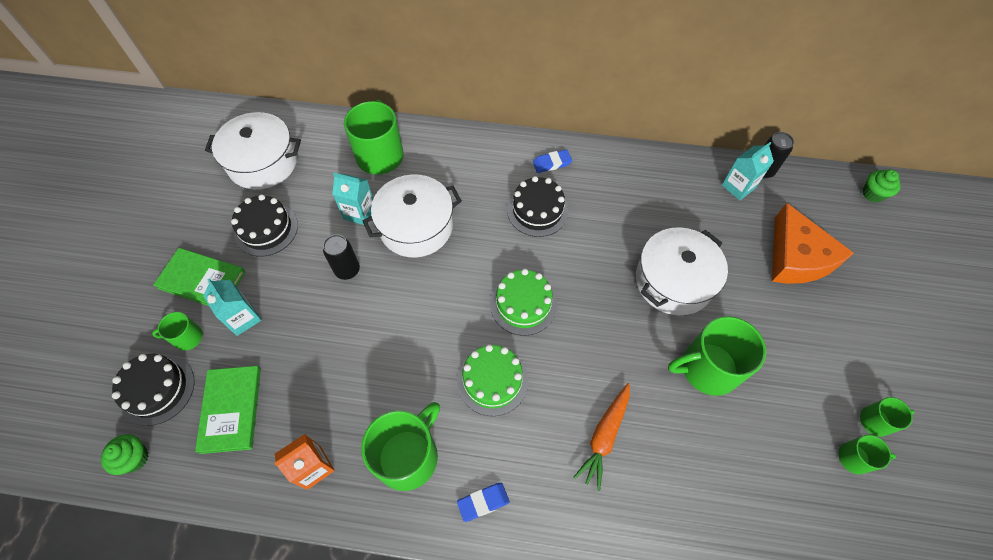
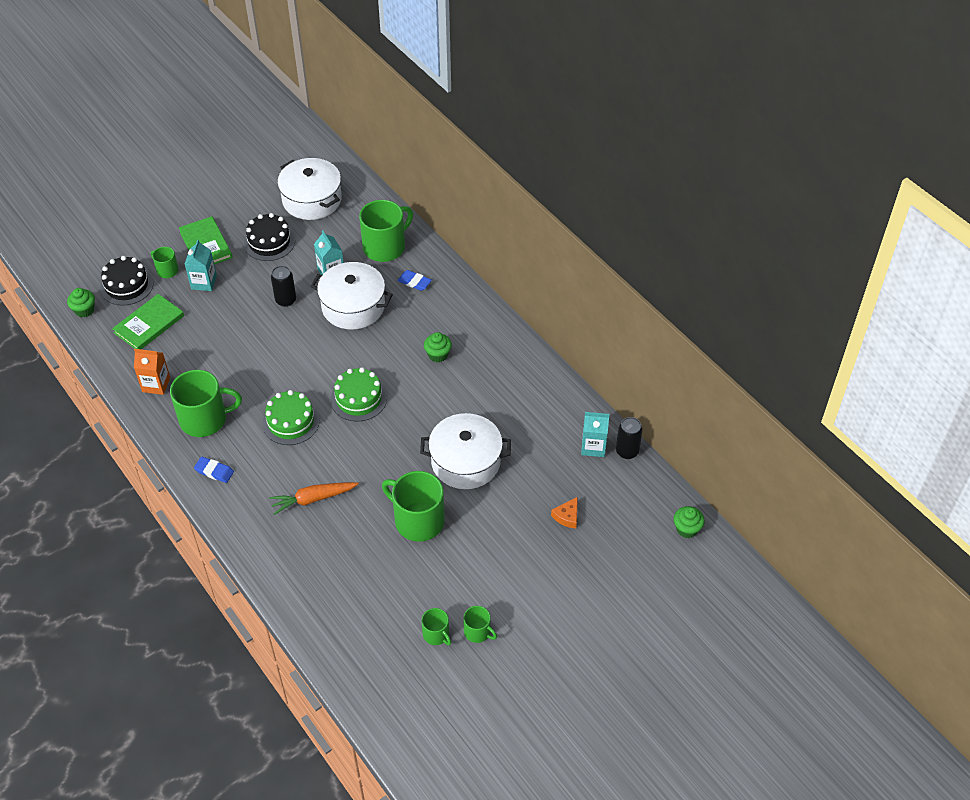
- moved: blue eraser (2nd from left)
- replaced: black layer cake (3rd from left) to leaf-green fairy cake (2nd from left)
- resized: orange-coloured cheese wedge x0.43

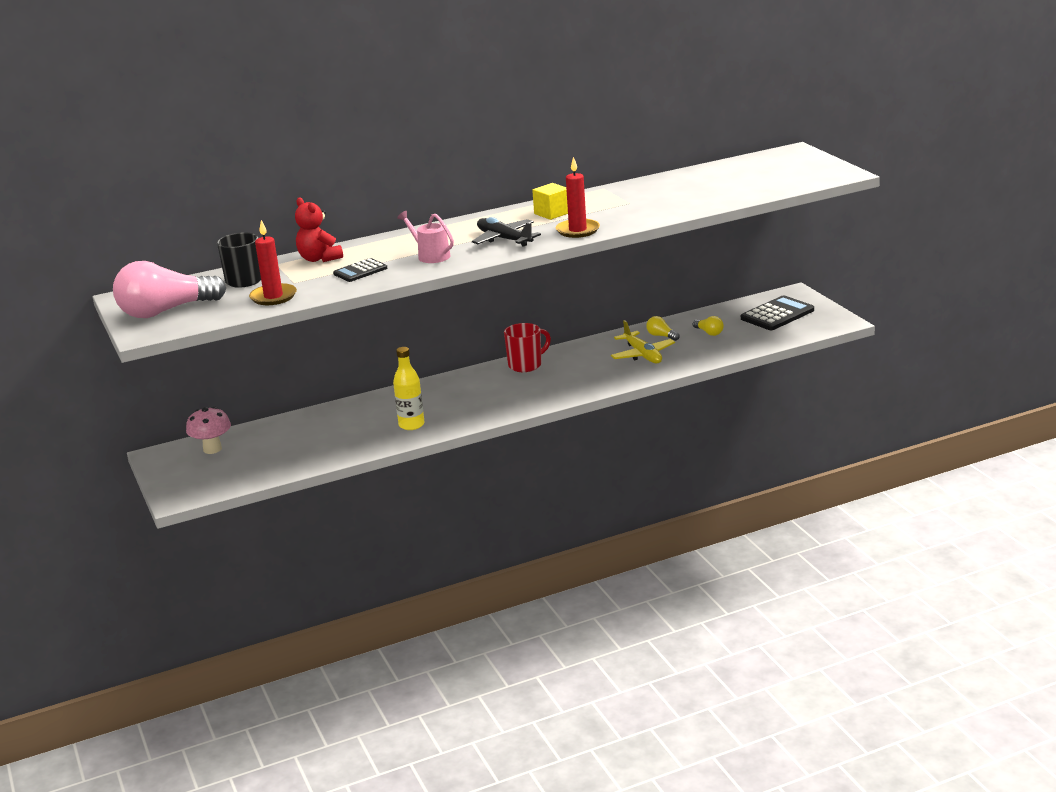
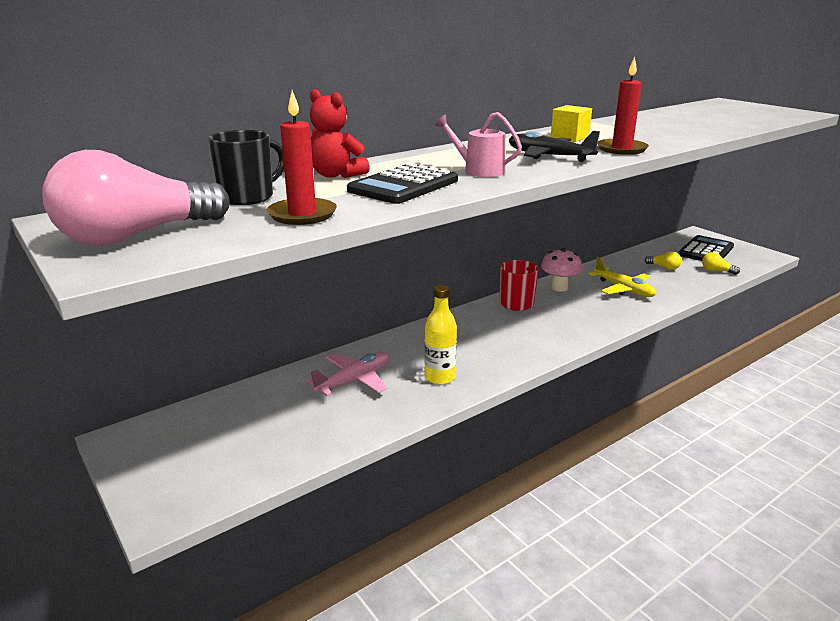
- added: rose-pink plane
- resized: black pocket calculator (1st from left) x1.64
- moved: rose-pink mushroom
- moved: golden light bulb (1st from left in the first image) to golden light bulb (2nd from left)

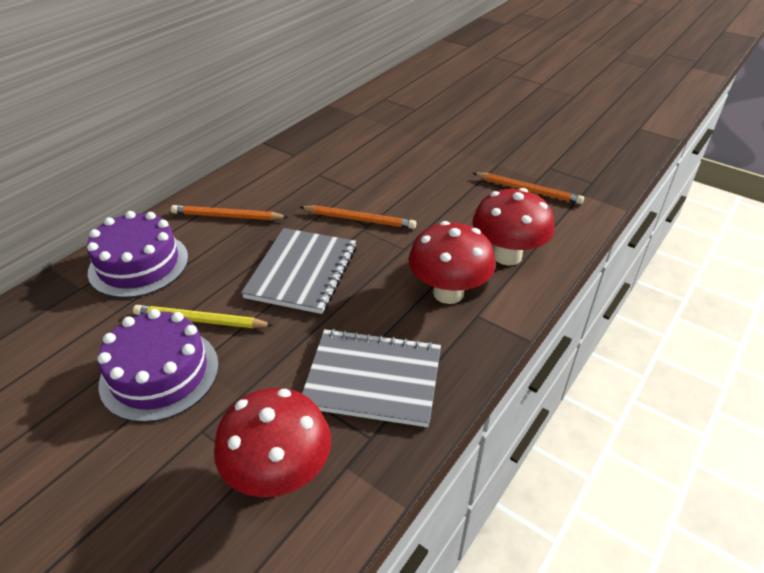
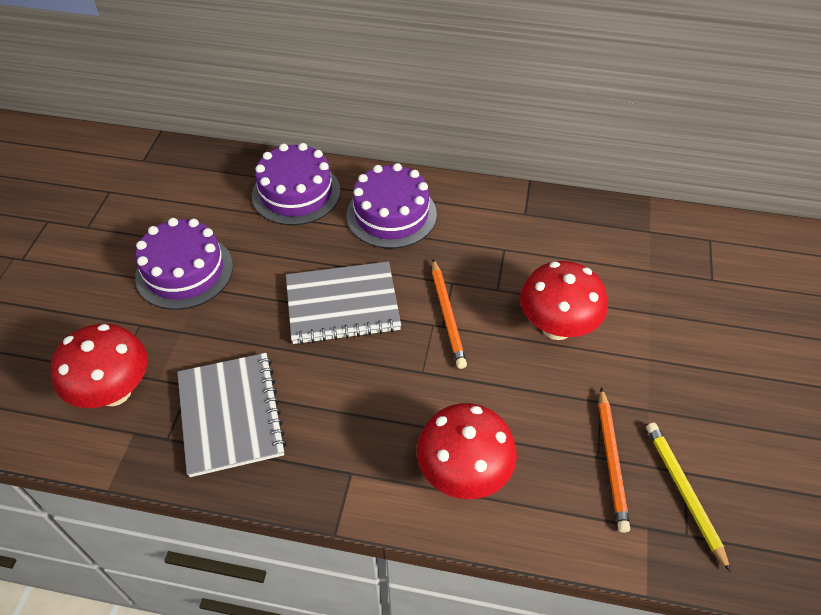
- replaced: orange-coloured pencil (1st from left) to violet layer cake (3rd from left)
- moved: scarlet mushroom (2nd from left in the first image) to scarlet mushroom (3rd from left)
- moved: golden pencil

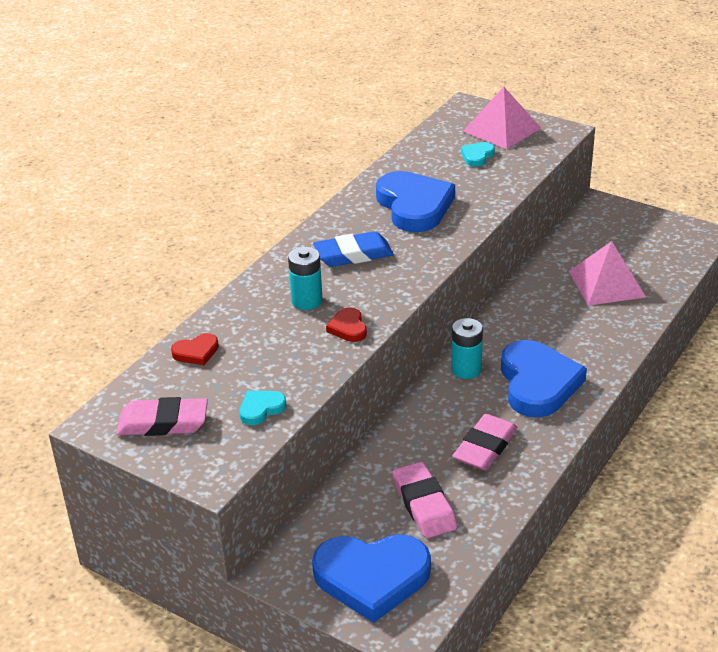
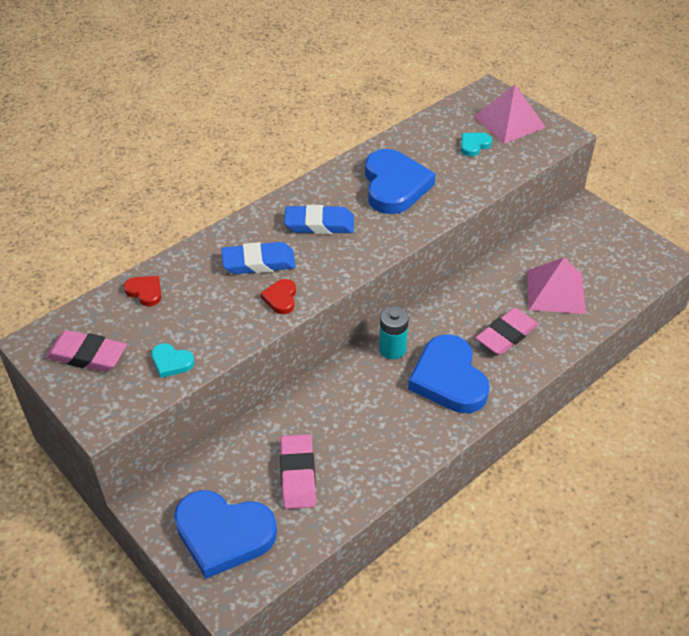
- turned: scarlet heart shape (1st from left) 135 degrees counterclockwise
- turned: turquoise heart shape (1st from left) 135 degrees counterclockwise
- replaced: turquoise power cell (1st from left) to blue eraser (1st from left)
- turned: blue heart shape (3rd from left) 150 degrees clockwise
- moved: rose-pink eraser (3rd from left)

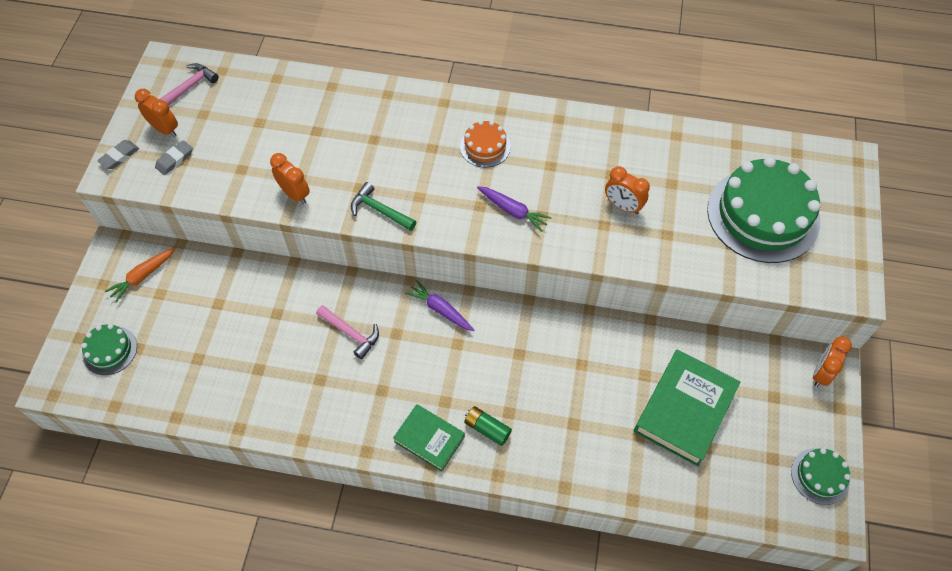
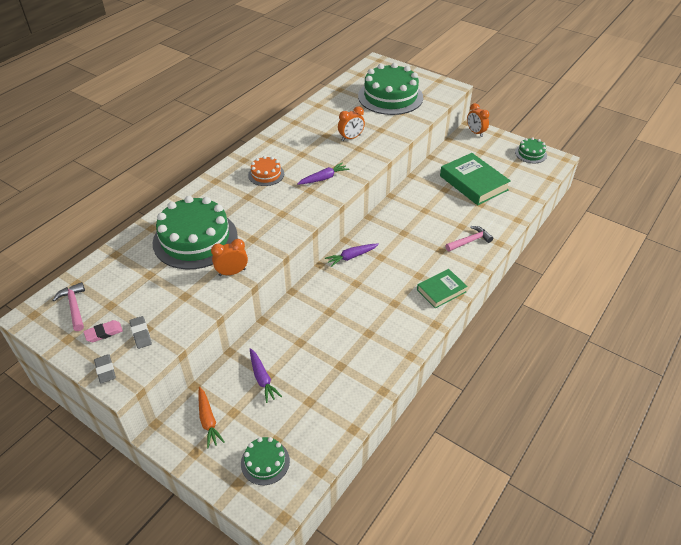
- replaced: orange-coloured alarm clock (1st from left) to rose-pink eraser
- added: leaf-green layer cake (1st from left)
- added: violet toy carrot (1st from left)
- moved: rose-pink hammer (2nd from left)
- removed: leaf-green hammer
- removed: leaf-green power cell

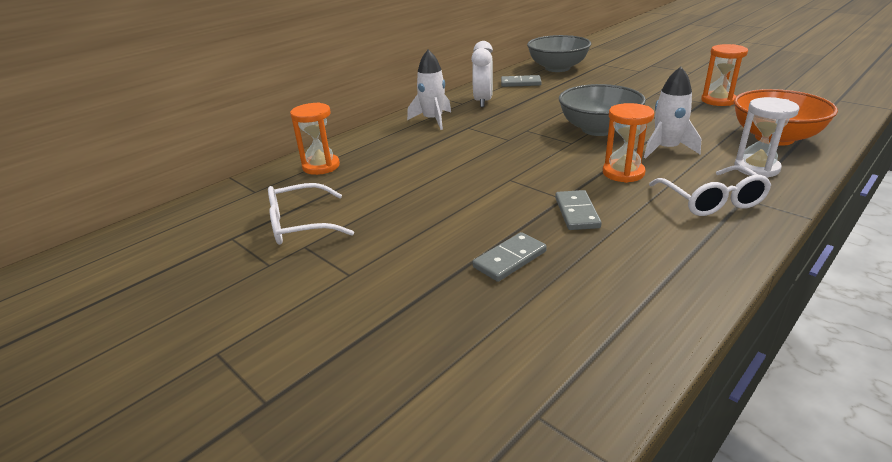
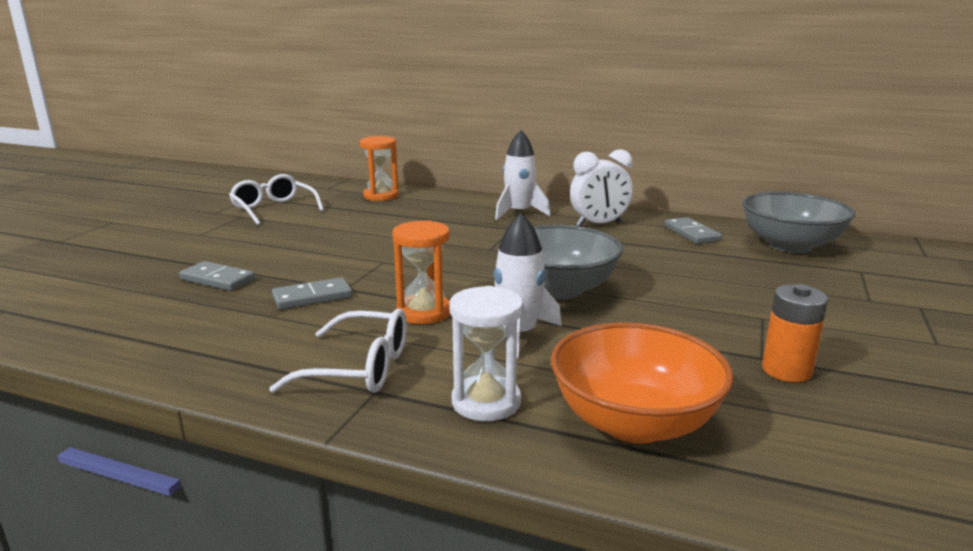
- turned: pure white spectacles (2nd from left) 135 degrees counterclockwise
- replaced: orange-coloured hourglass (3rd from left) to orange-coloured power cell

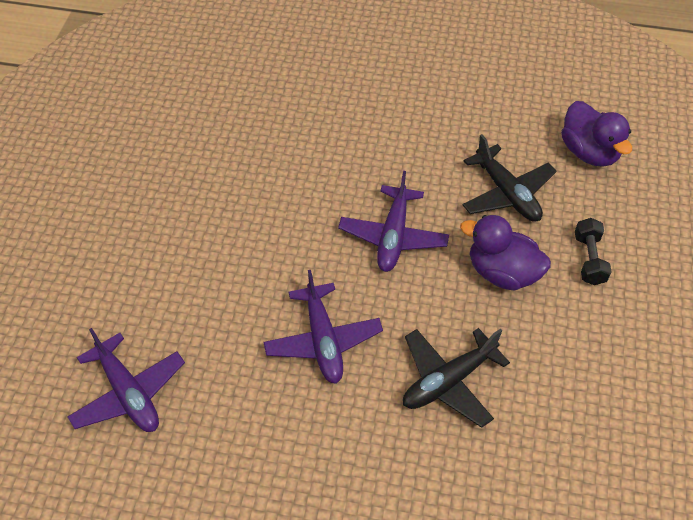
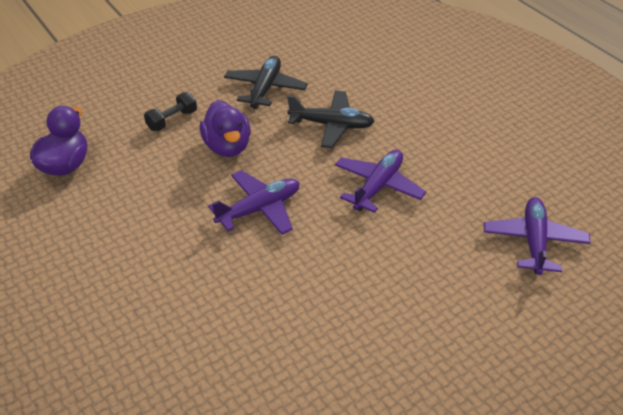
- moved: black plane (2nd from left in the first image) to black plane (1st from left)

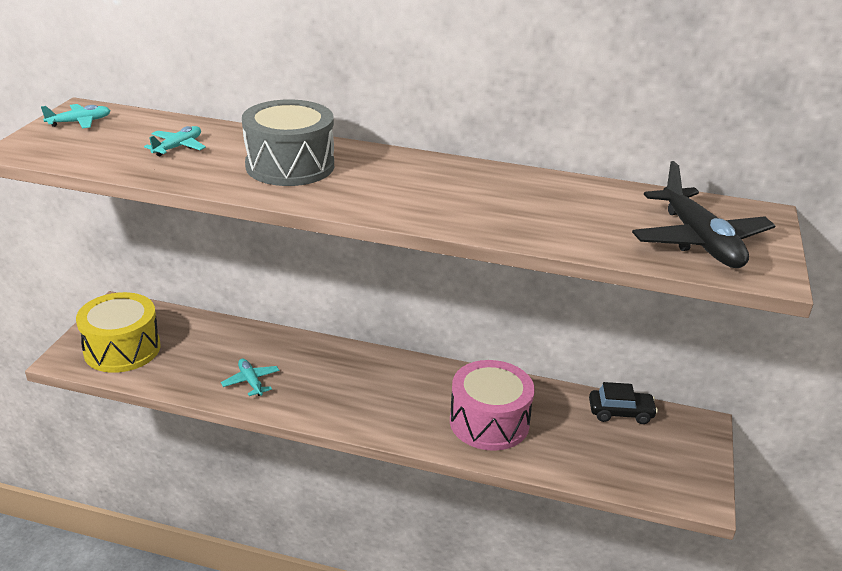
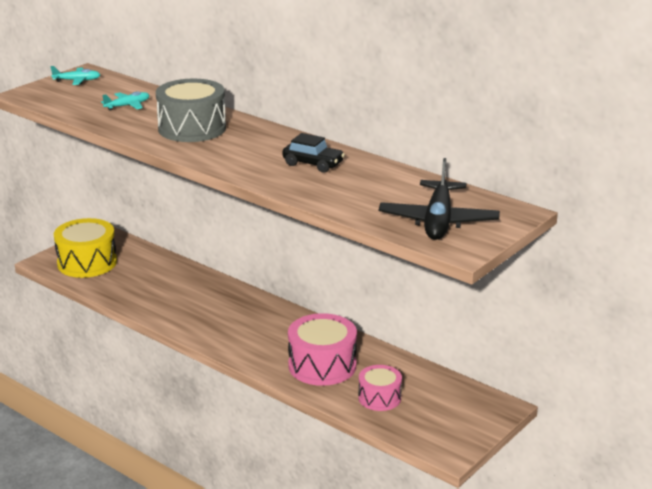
- moved: black automobile
- added: rose-pink snare drum (2nd from left)
- removed: turquoise plane (3rd from left)

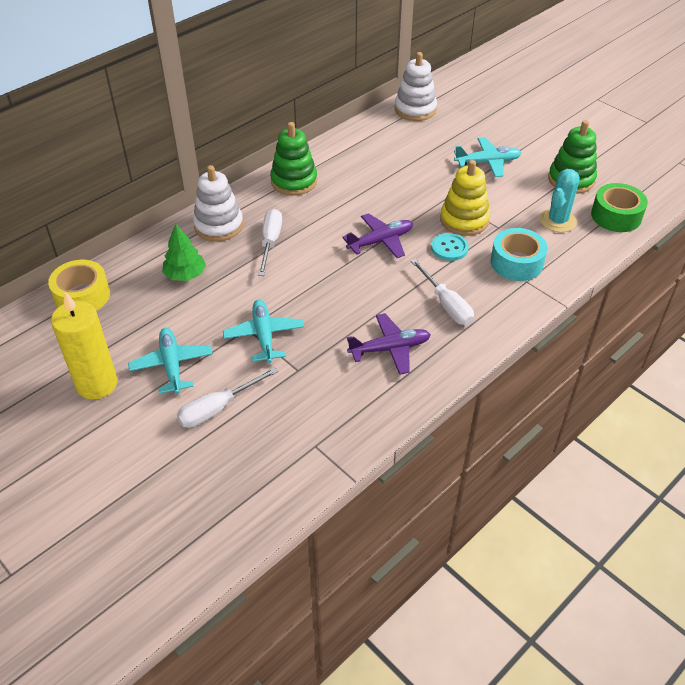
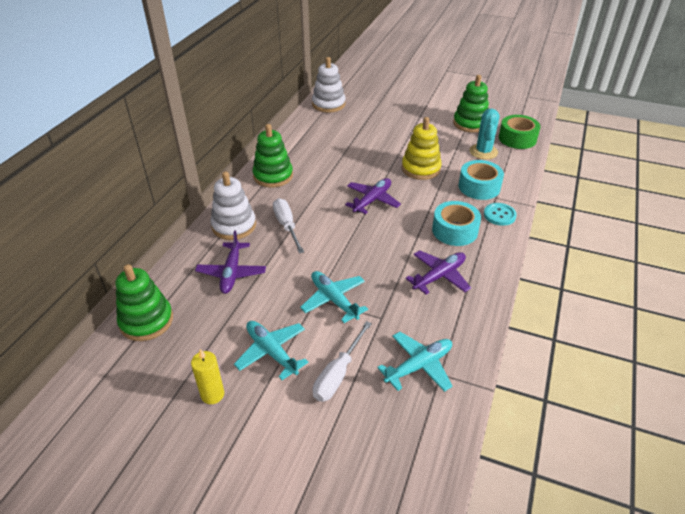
- replaced: golden roll of tape to leaf-green ring stacker (1st from left)
- resized: golden wax candle x0.57
- replaced: leaf-green fir tree to violet plane (1st from left)
- moved: turquoise plane (3rd from left)
- replaced: pure white hand screwdriver (3rd from left) to turquoise roll of tape (1st from left)
- moved: turquoise shirt button

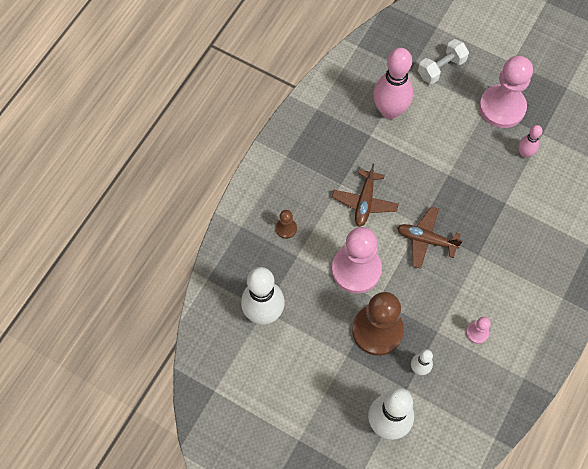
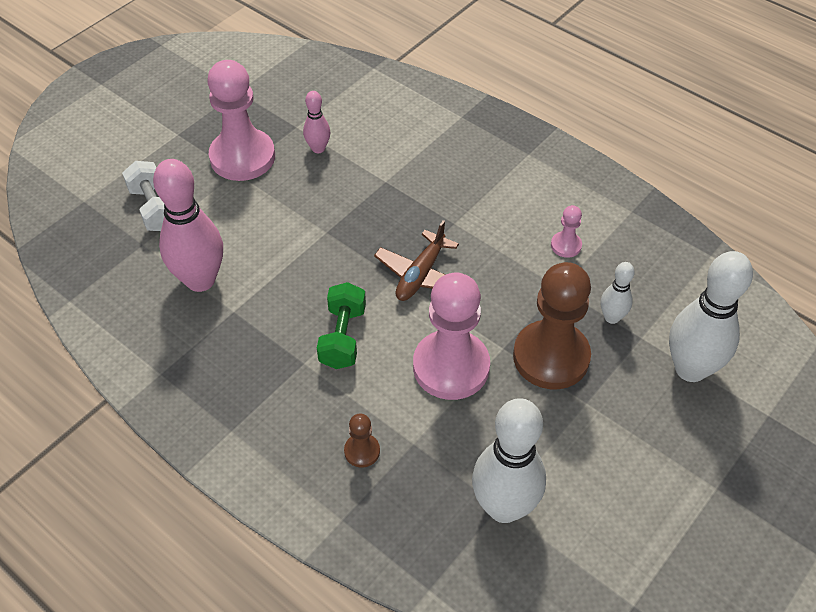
- replaced: brown plane (1st from left) to leaf-green dumbbell

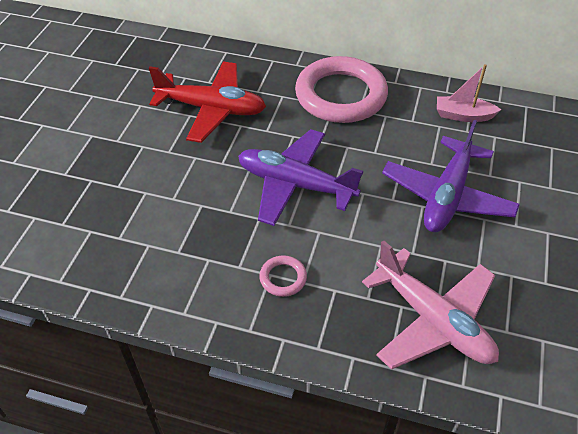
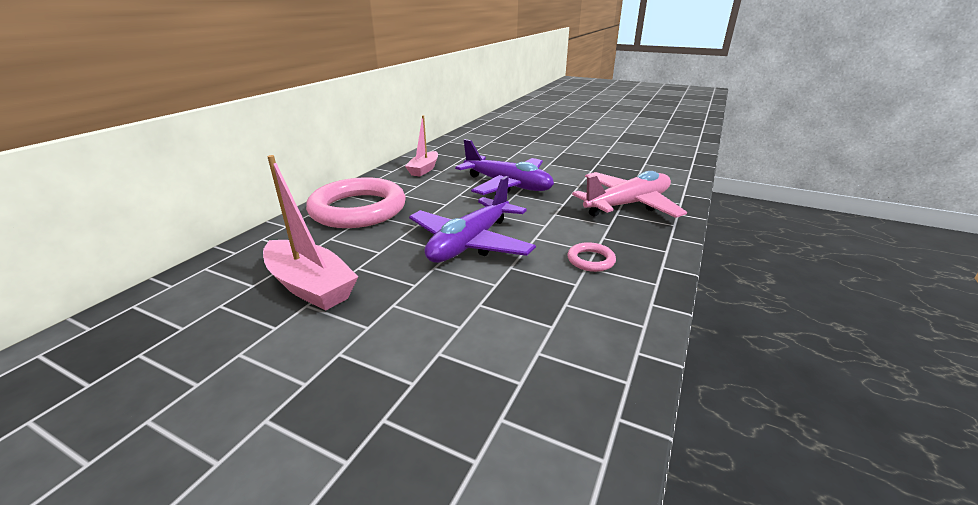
- replaced: scarlet plane to rose-pink boat (1st from left)

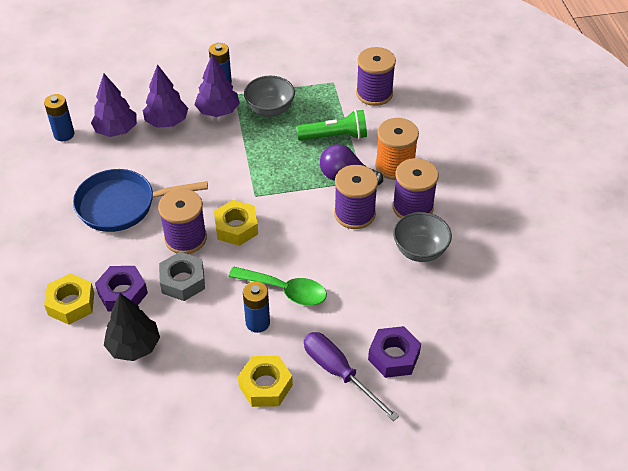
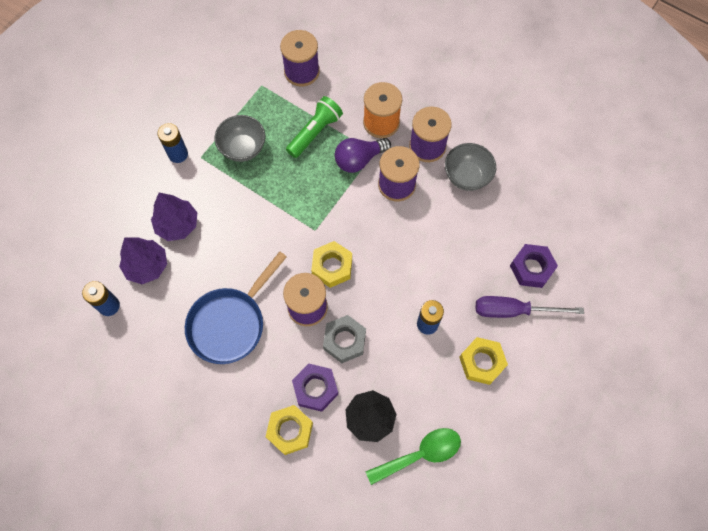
- moved: leaf-green tablespoon
- removed: violet fir tree (3rd from left)

